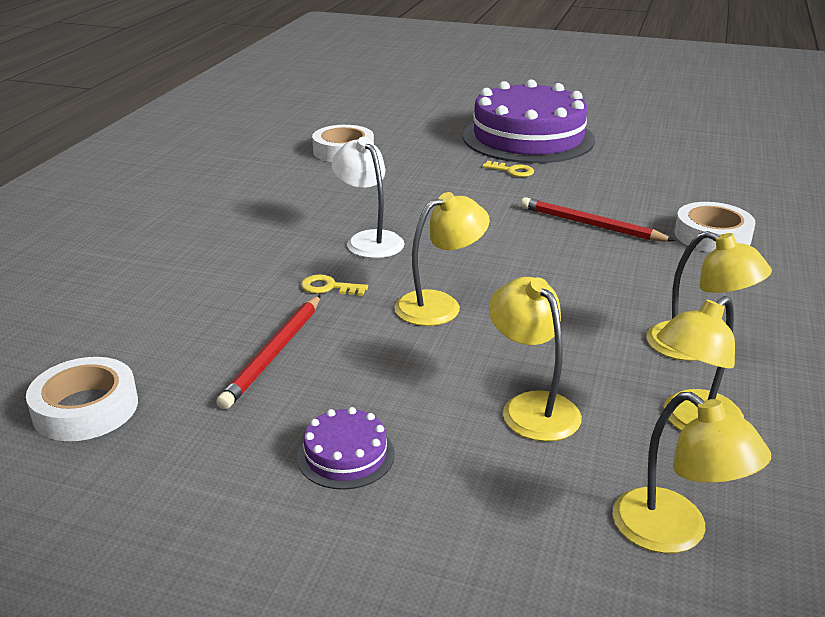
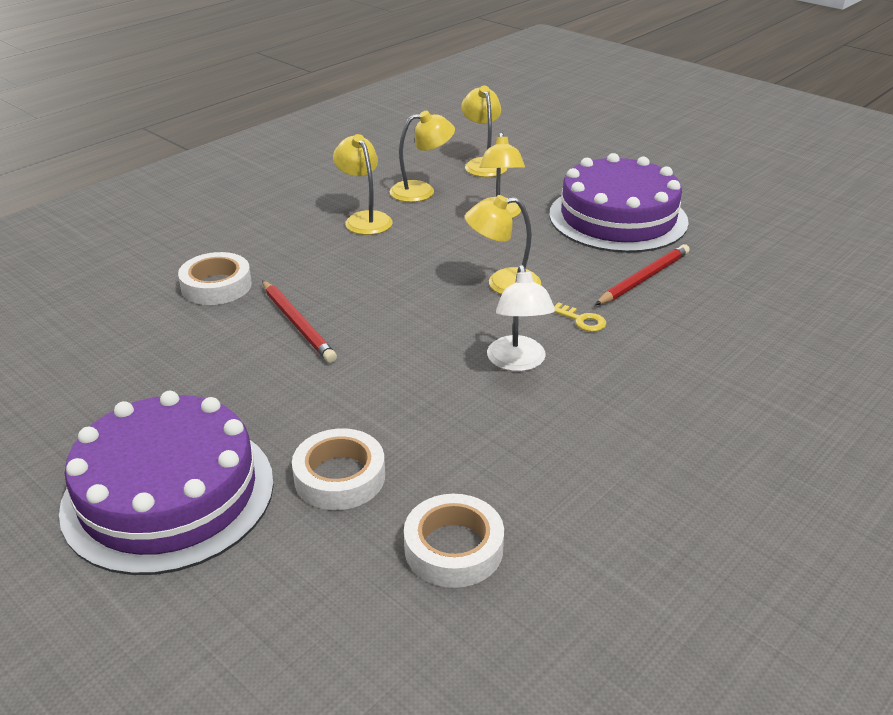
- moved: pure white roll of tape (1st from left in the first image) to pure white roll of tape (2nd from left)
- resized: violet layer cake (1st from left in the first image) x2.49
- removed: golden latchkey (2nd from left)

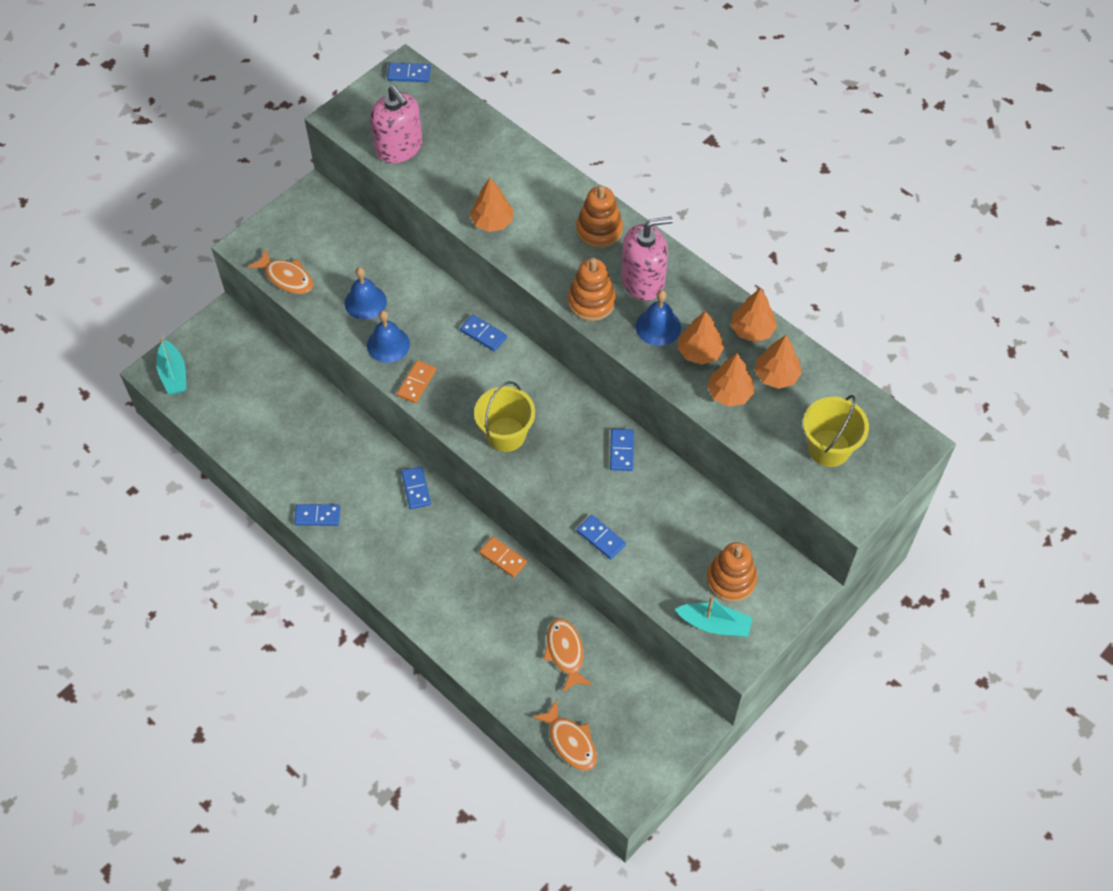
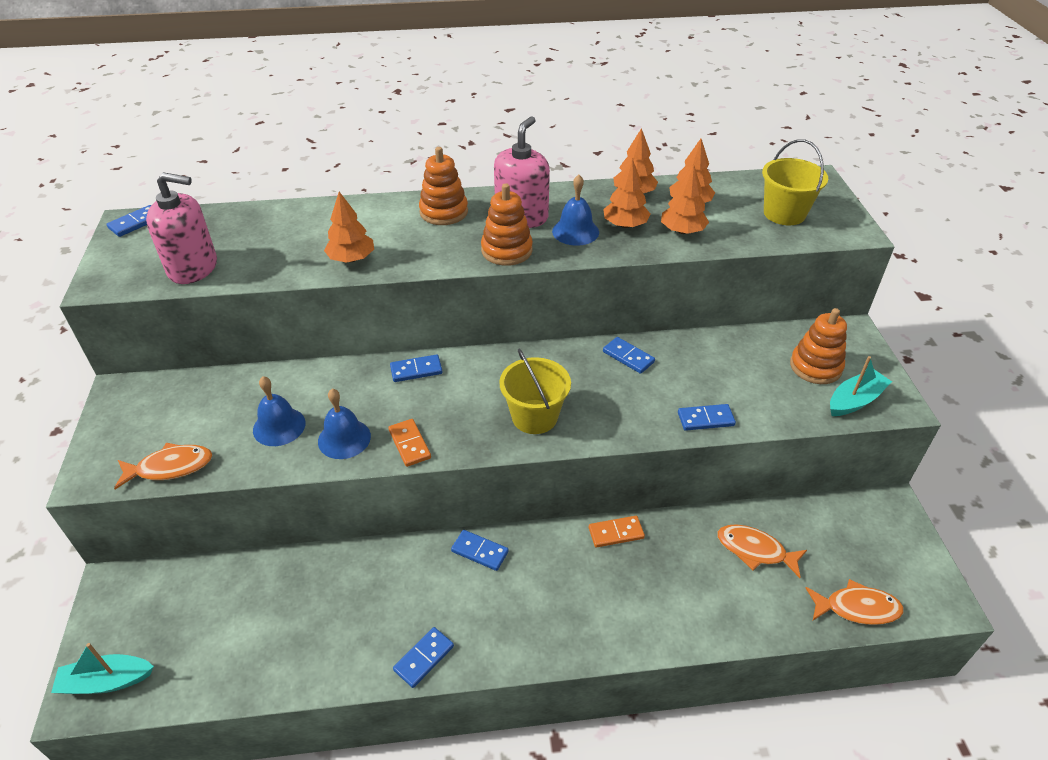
- turned: turquoise boat (1st from left) 150 degrees clockwise

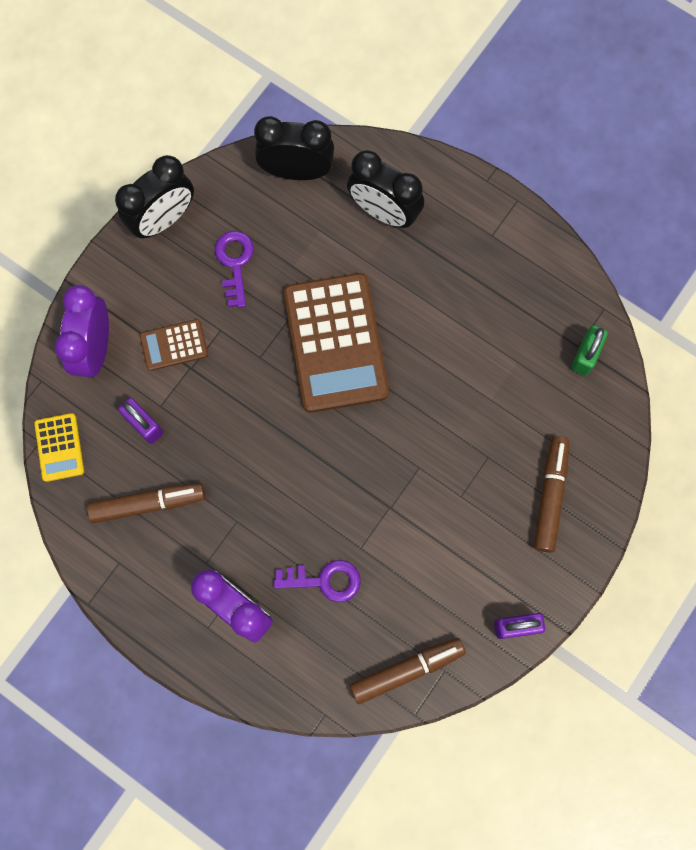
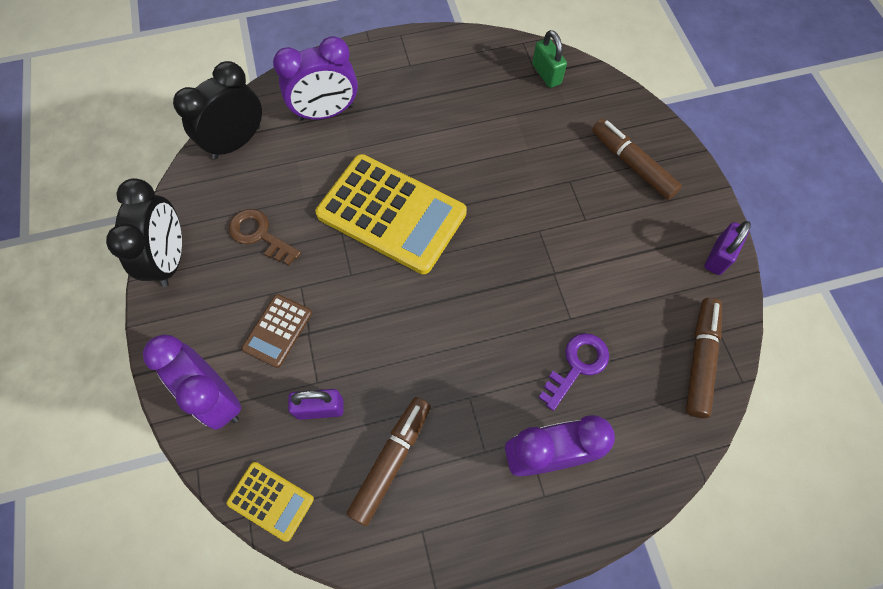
- recoloured: violet latchkey (1st from left) to brown latchkey
- recoloured: black alarm clock (3rd from left) to violet alarm clock (2nd from left)
- recoloured: brown pocket calculator (2nd from left) to golden pocket calculator (2nd from left)

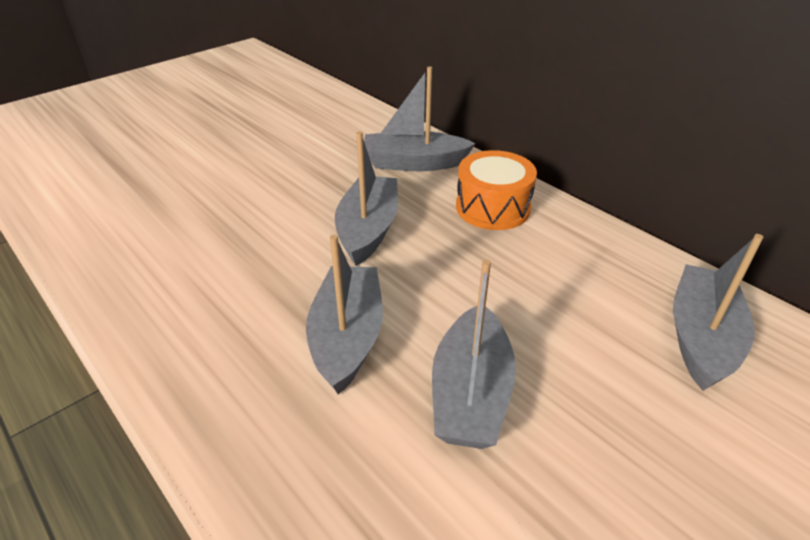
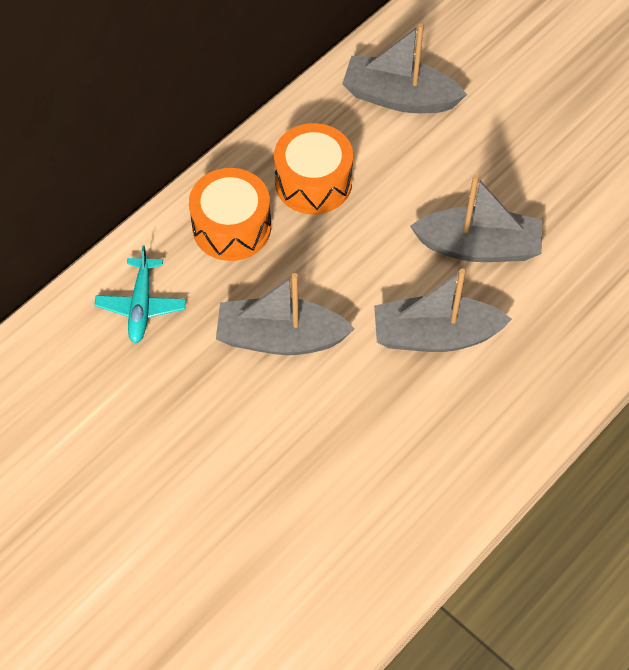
- replaced: grey boat (3rd from left) to turquoise plane
- added: orange-coloured snare drum (2nd from left)

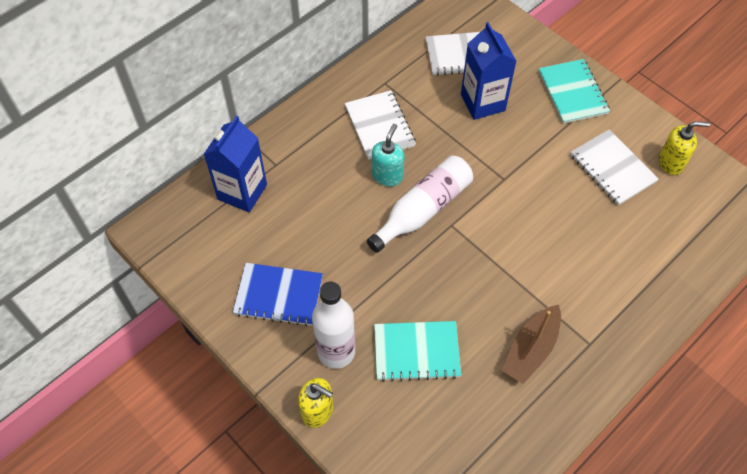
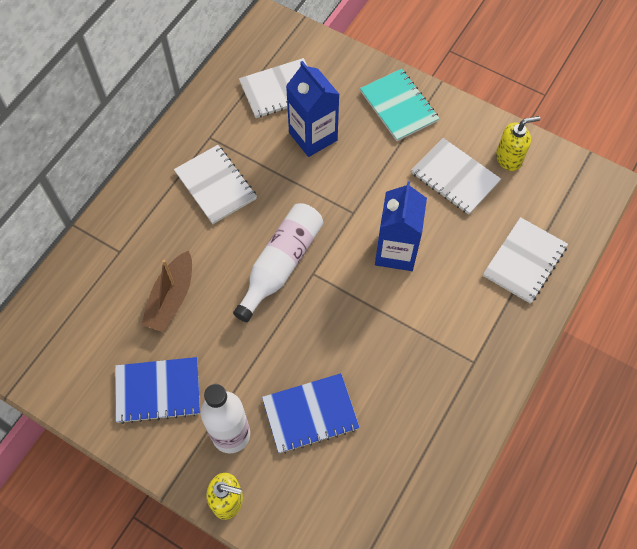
- moved: brown boat
- recoloured: turquoise notepad (1st from left) to blue notepad (2nd from left)
- moved: blue juice carton (1st from left in the first image) to blue juice carton (2nd from left)
- added: pure white notepad (4th from left)
- removed: turquoise soap pump

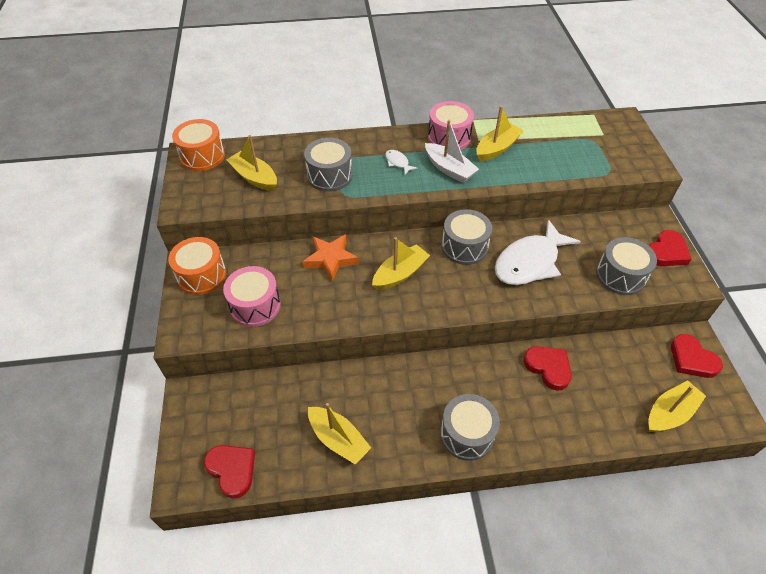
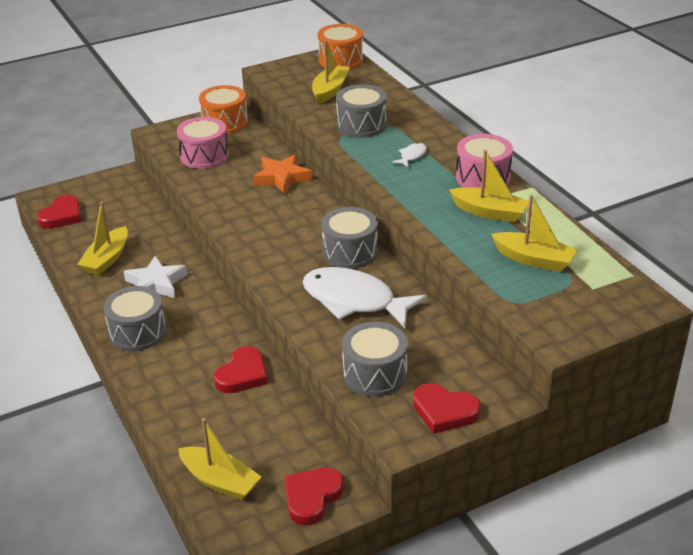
- added: pure white five-pointed star
- moved: golden boat (3rd from left in the first image) to golden boat (5th from left)
- removed: pure white boat

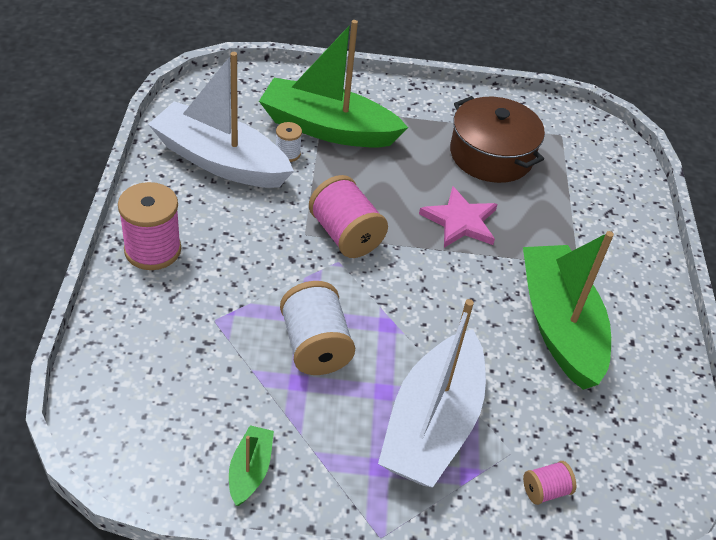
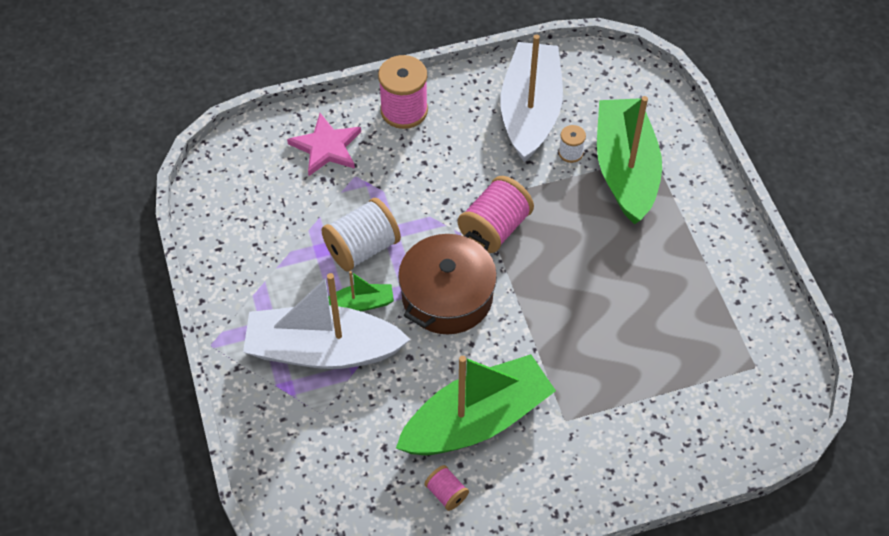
- moved: rose-pink five-pointed star
- moved: leaf-green boat (1st from left)
- moved: brown pot
- moved: rose-pink reel of thread (3rd from left in the first image) to rose-pink reel of thread (2nd from left)

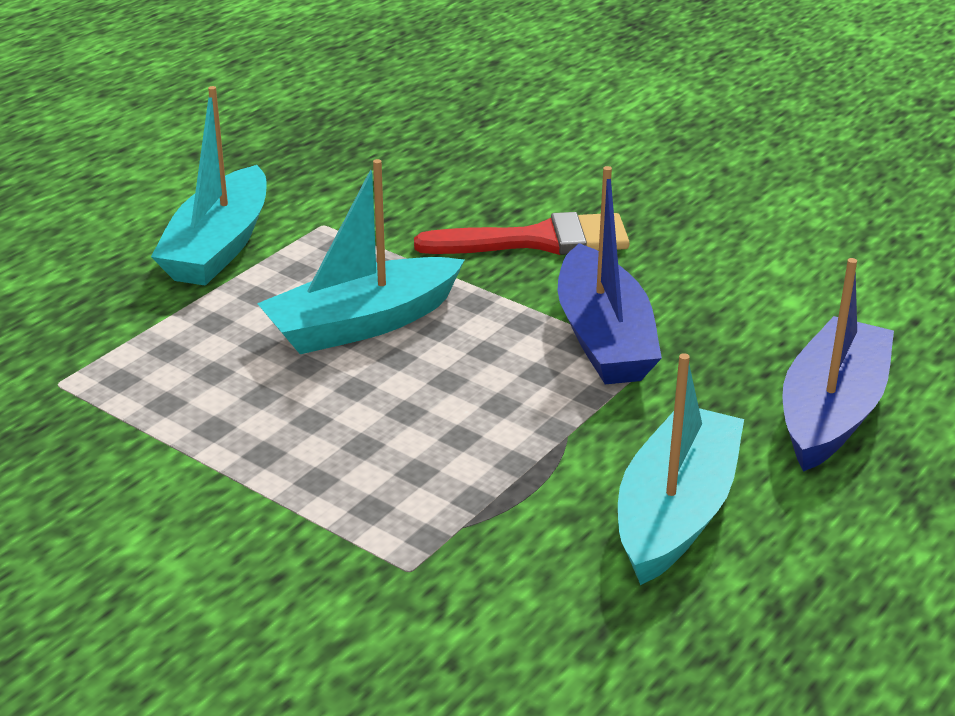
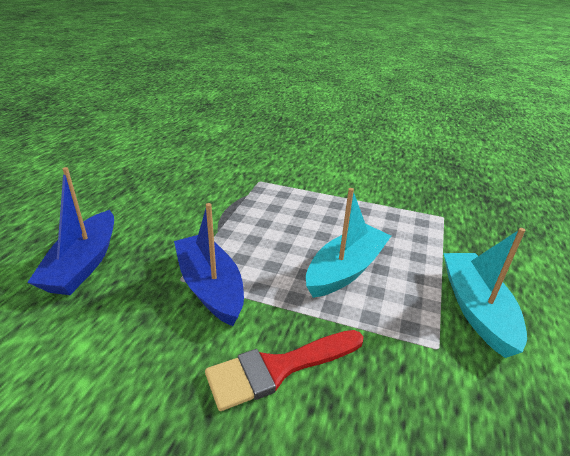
- removed: turquoise boat (3rd from left)

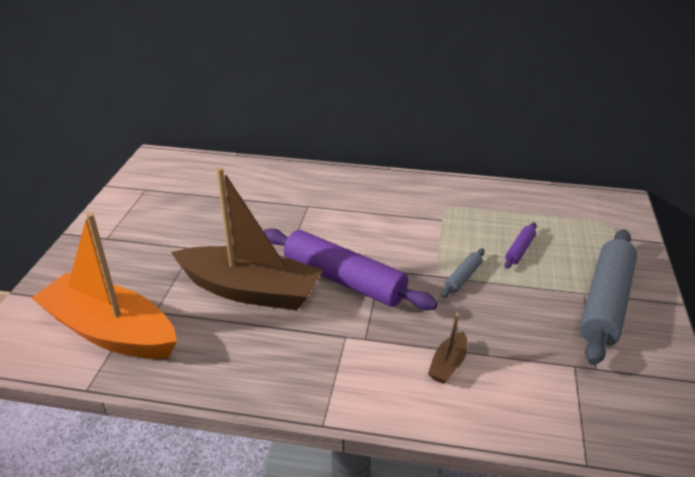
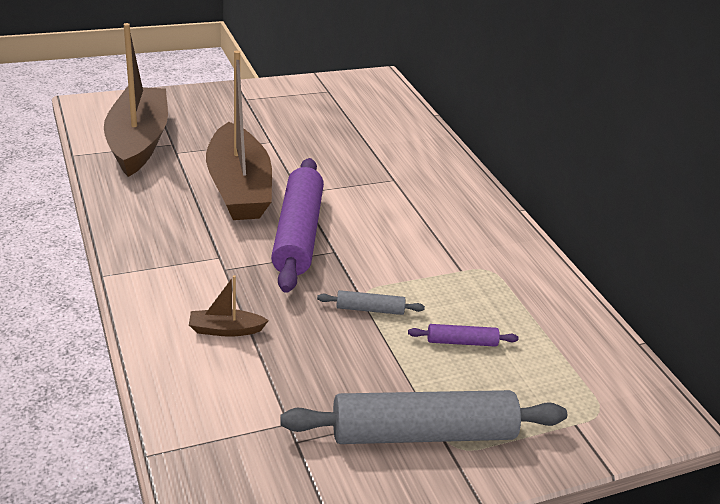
- recoloured: orange-coloured boat to brown boat (1st from left)

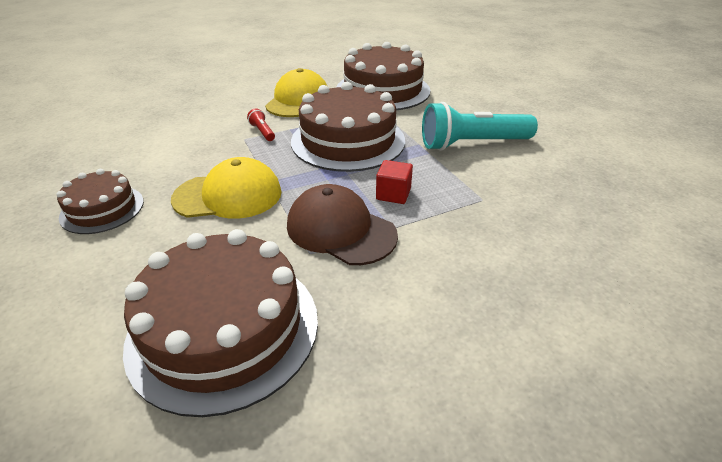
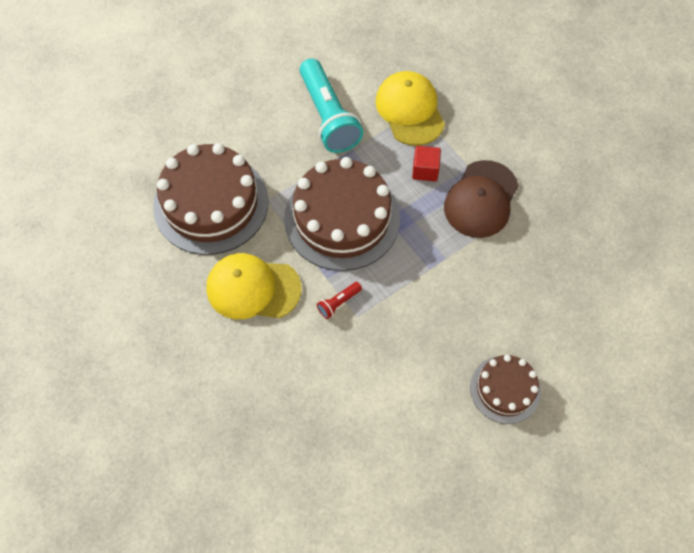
- moved: golden peaked cap (1st from left in the first image) to golden peaked cap (2nd from left)
- removed: brown layer cake (2nd from left)

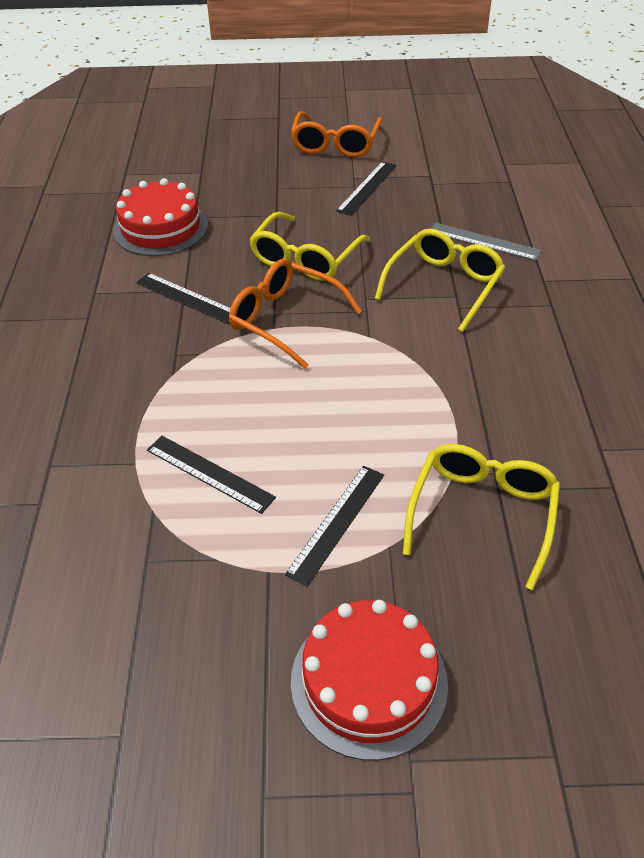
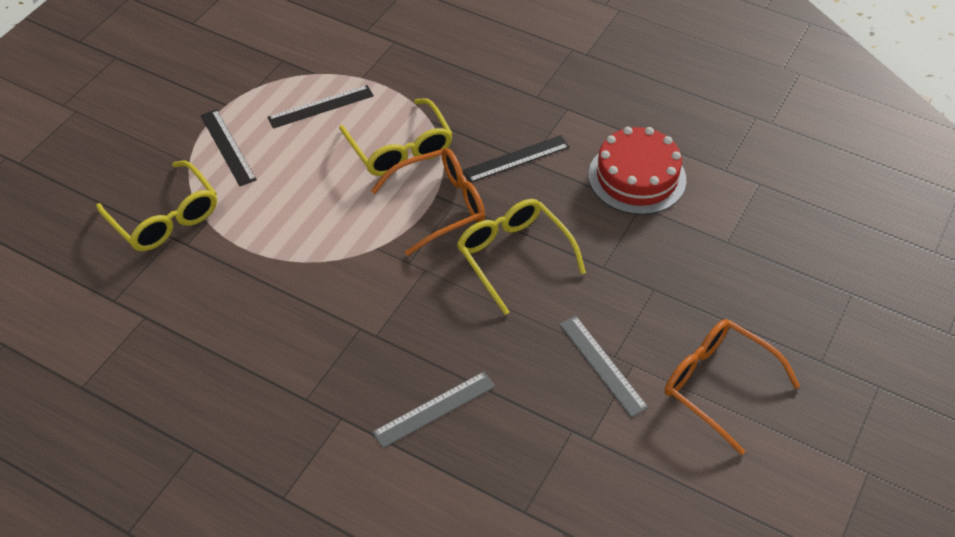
- moved: golden spectacles (2nd from left)
- recoloured: black measuring stick (4th from left) to grey measuring stick (2nd from left)
- removed: scarlet layer cake (2nd from left)

